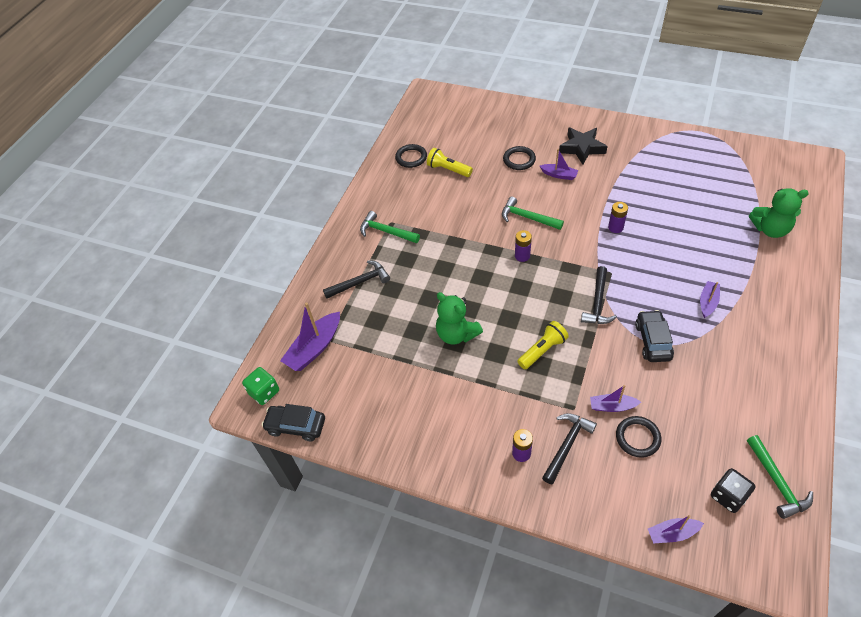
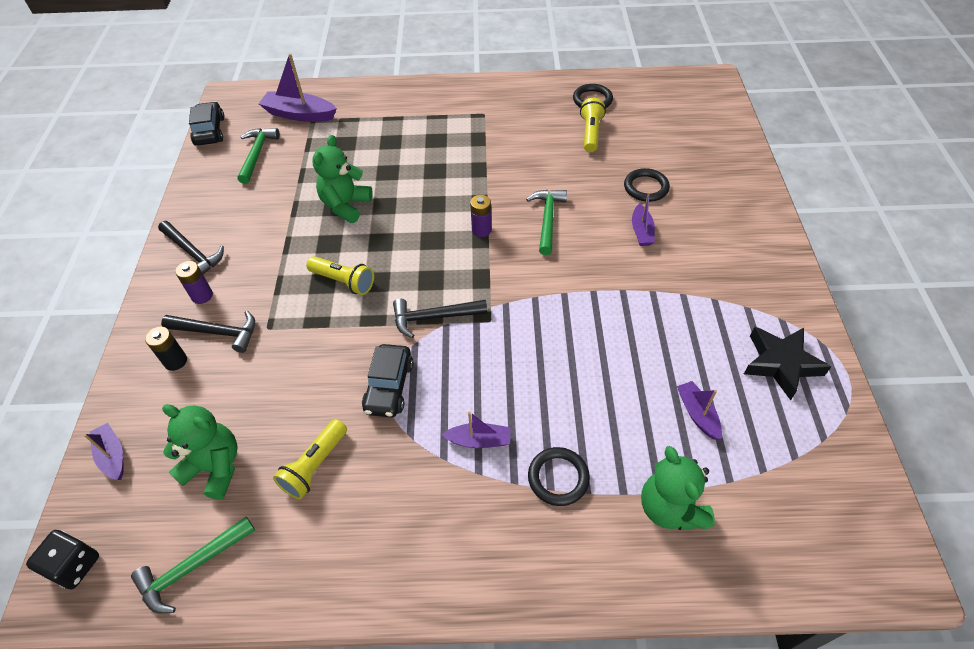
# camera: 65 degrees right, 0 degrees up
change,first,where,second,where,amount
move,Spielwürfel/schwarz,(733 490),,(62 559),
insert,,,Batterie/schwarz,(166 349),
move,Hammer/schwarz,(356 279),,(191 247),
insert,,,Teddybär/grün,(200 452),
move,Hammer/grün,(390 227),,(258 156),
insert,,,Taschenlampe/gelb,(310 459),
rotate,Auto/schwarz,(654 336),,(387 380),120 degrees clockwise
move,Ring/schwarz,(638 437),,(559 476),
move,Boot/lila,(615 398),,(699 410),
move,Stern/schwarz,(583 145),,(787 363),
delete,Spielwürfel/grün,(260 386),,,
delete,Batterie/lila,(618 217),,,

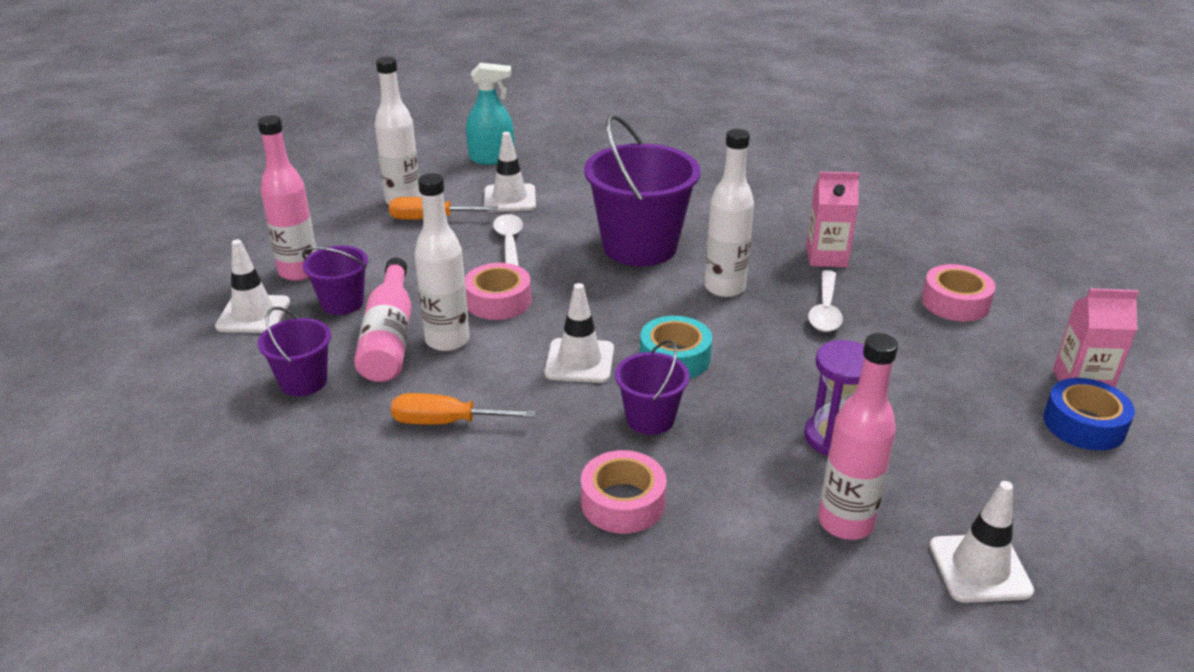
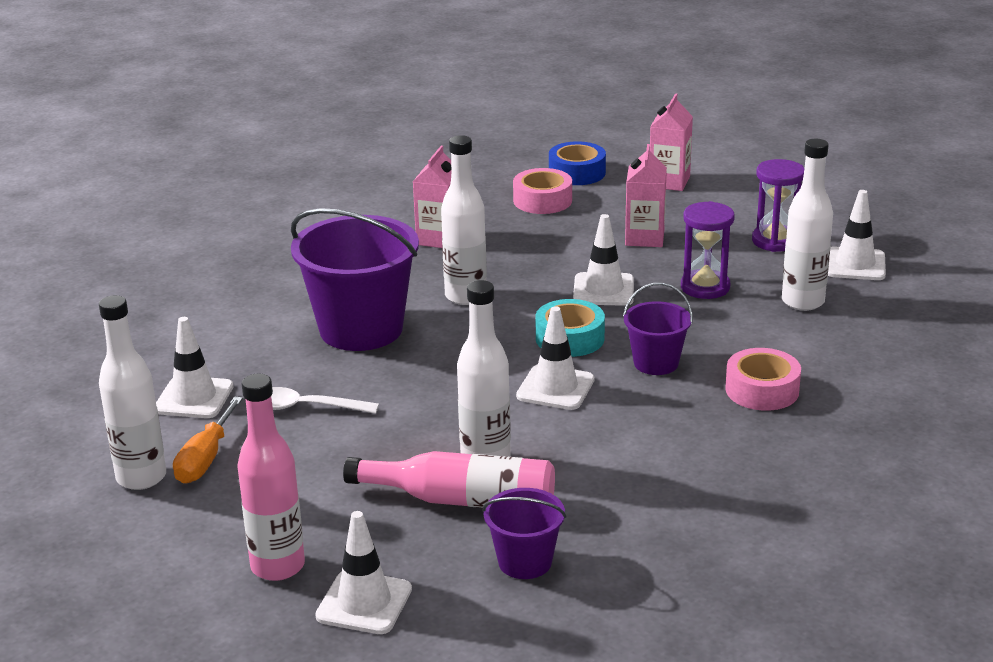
# camera: 75 degrees left, 5 degrees down
change,first,where,second,where,amount
move,Klebeband/blau,(1089 414),,(577 163),
insert,,,Leitkegel/weiß,(603 260),
insert,,,Getränkekarton/rosa,(646 195),
insert,,,Sanduhr/lila,(778 205),
recolor,Flasche/rosa,(858 436),Flasche/weiß,(807 225),
delete,Eimer/lila,(335 280),,,
delete,Schraubenzieher/orange,(463 409),,,
delete,Klebeband/rosa,(498 291),,,
delete,Sprühflasche/türkis,(490 114),,,
delete,Löffel/weiß,(825 301),,,

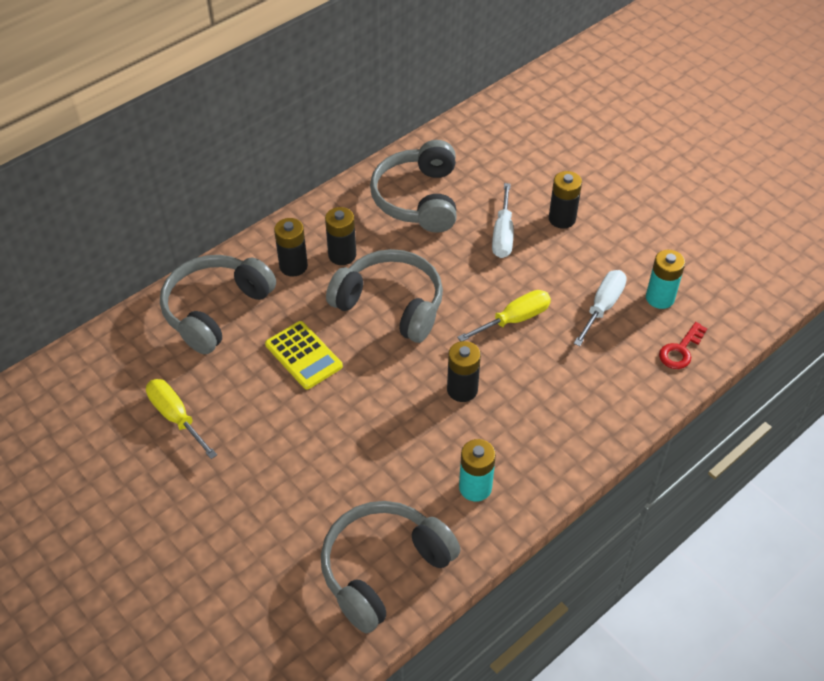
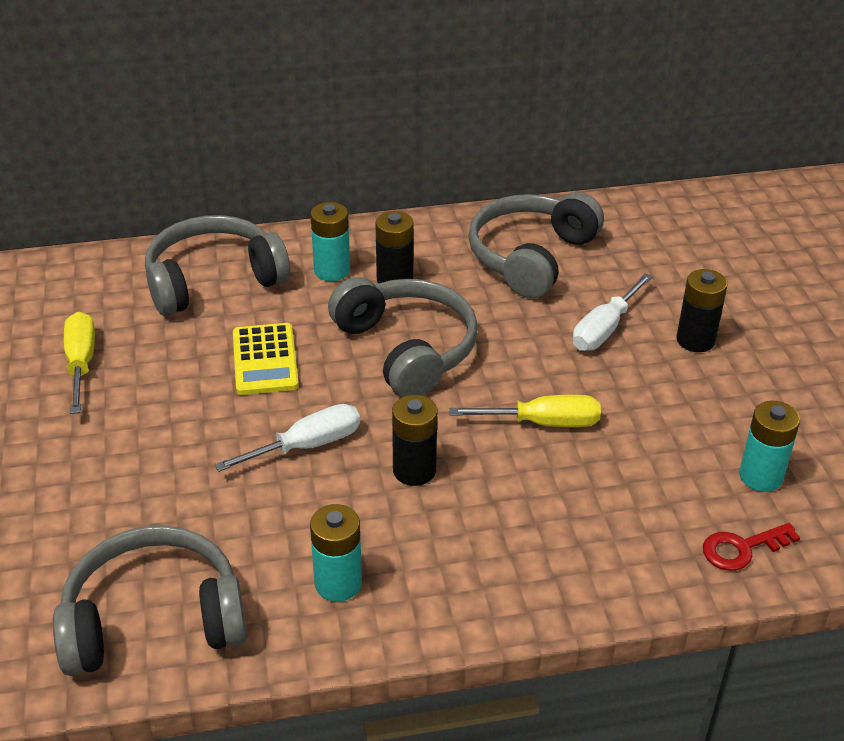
# camera: 30 degrees right, 10 degrees down
change,first,where,second,where,amount
move,Schraubenzieher/weiß,(600 308),,(287 438),
recolor,Batterie/schwarz,(291 247),Batterie/türkis,(330 241),

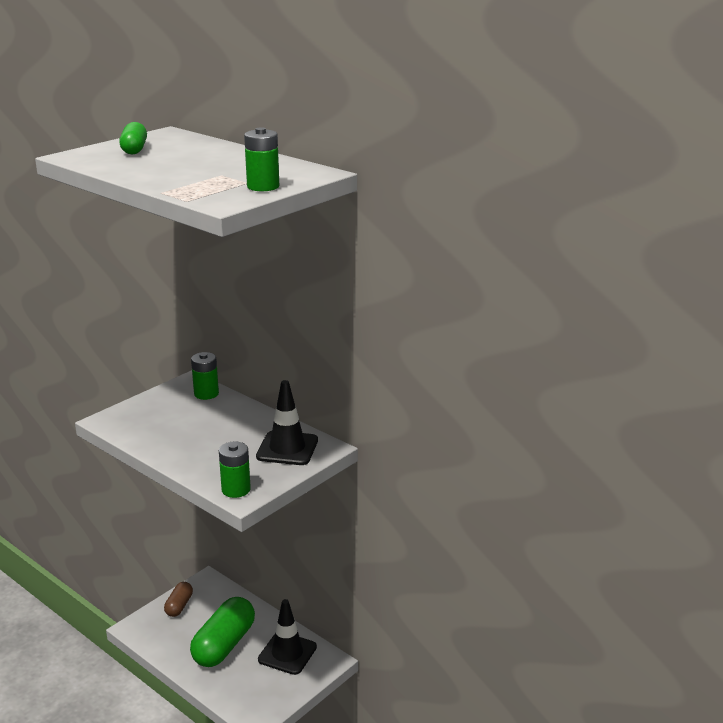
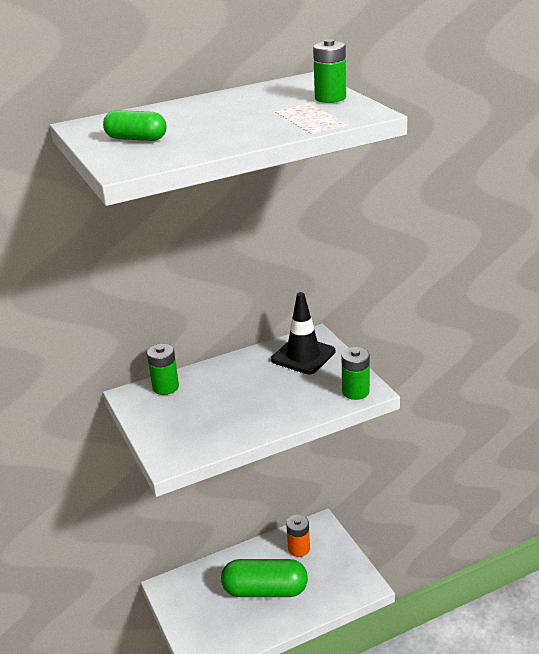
# camera: 65 degrees left, 5 degrees up
change,first,where,second,where,amount
rotate,Kapsel/grün,(222 632),,(264 578),45 degrees counterclockwise
replace,Leitkegel/schwarz,(287 637),Batterie/orange,(298 536),
delete,Kapsel/braun,(178 599),,,

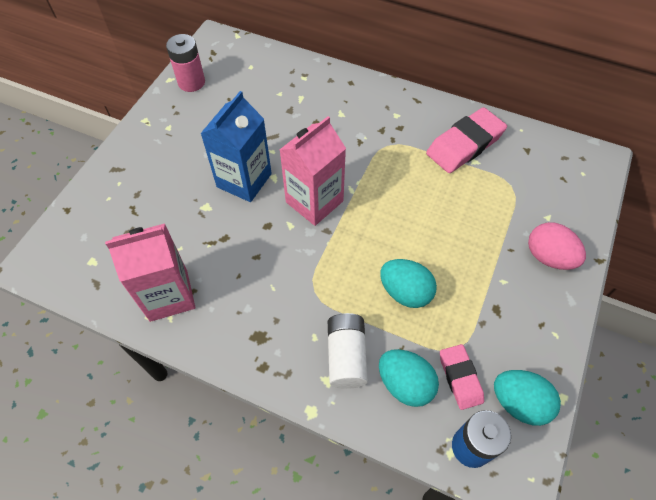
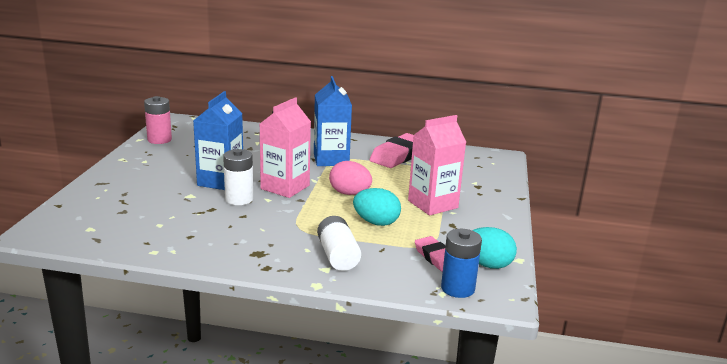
# camera: 15 degrees left, 35 degrees down
change,first,where,second,where,amount
insert,,,Batterie/weiß,(238 177),
insert,,,Getränkekarton/blau,(333 121),
move,Ei/rosa,(557 246),,(350 178),
move,Getränkekarton/rosa,(150 273),,(437 165),
delete,Ei/türkis,(409 378),,,

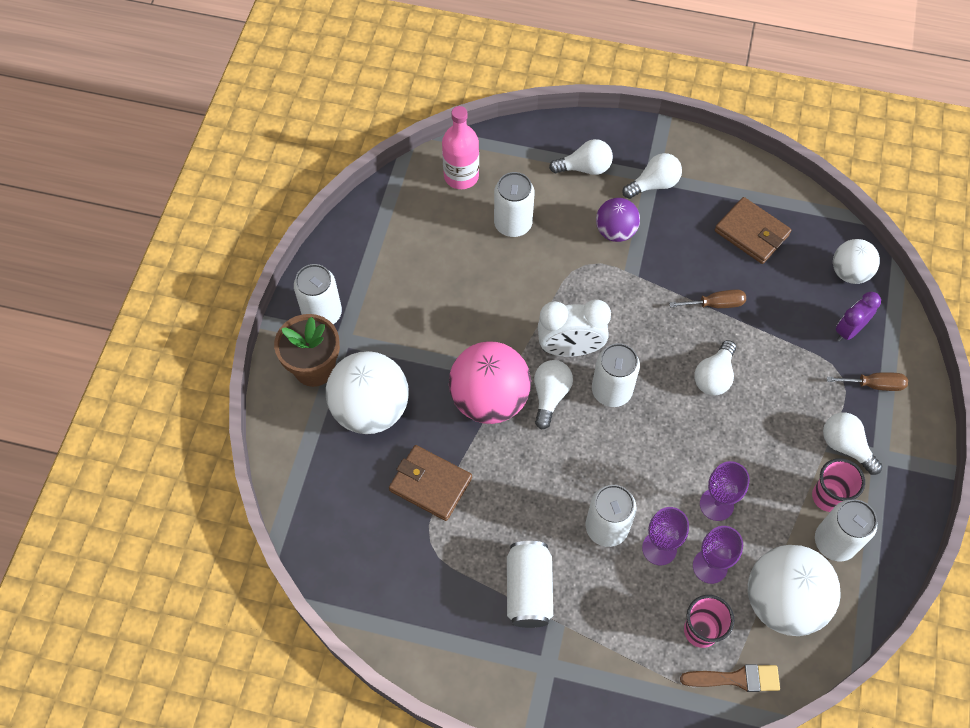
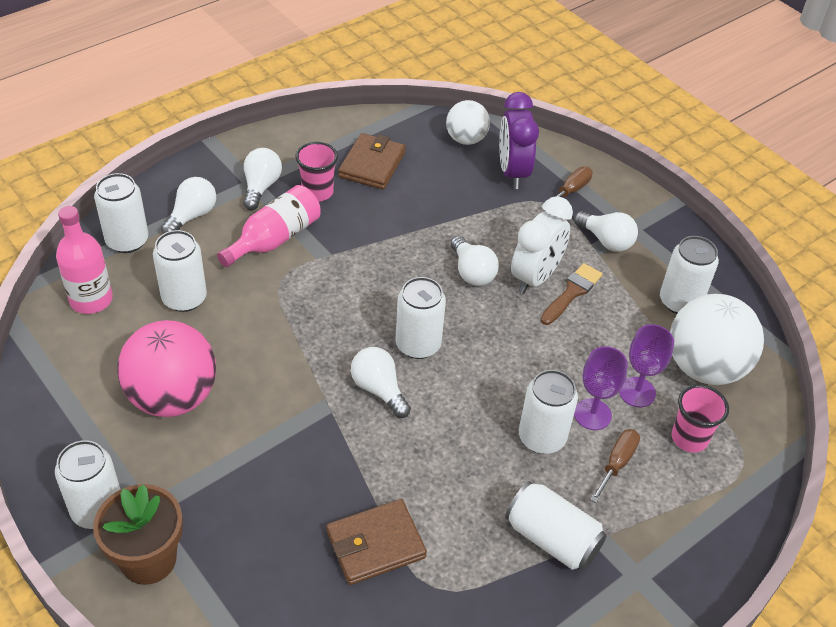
# camera: 55 degrees left, 15 degrees down
change,first,where,second,where,amount
insert,,,Dose/weiß,(121 213),
move,Ball/rosa,(490 382),,(166 368),
replace,Ball/lila,(618 220),Flasche/rosa,(269 226),
move,Becher/rosa,(838 485),,(317 171),
rotate,Geldbörse/braun,(753 230),,(372 161),60 degrees counterclockwise
resize,Wecker/lila,(858 317),,(519 140),x1.53
move,Wecker/weiß,(574 328),,(542 245),
move,Pinsel/braun,(730 678),,(571 294),
rotate,Glühbirne/weiß,(852 444),,(606 231),135 degrees counterclockwise
move,Schraubenzieher/braun,(707 298),,(615 466),
delete,Ball/weiß,(367 392),,,
delete,Kelch/lila,(725 491),,,

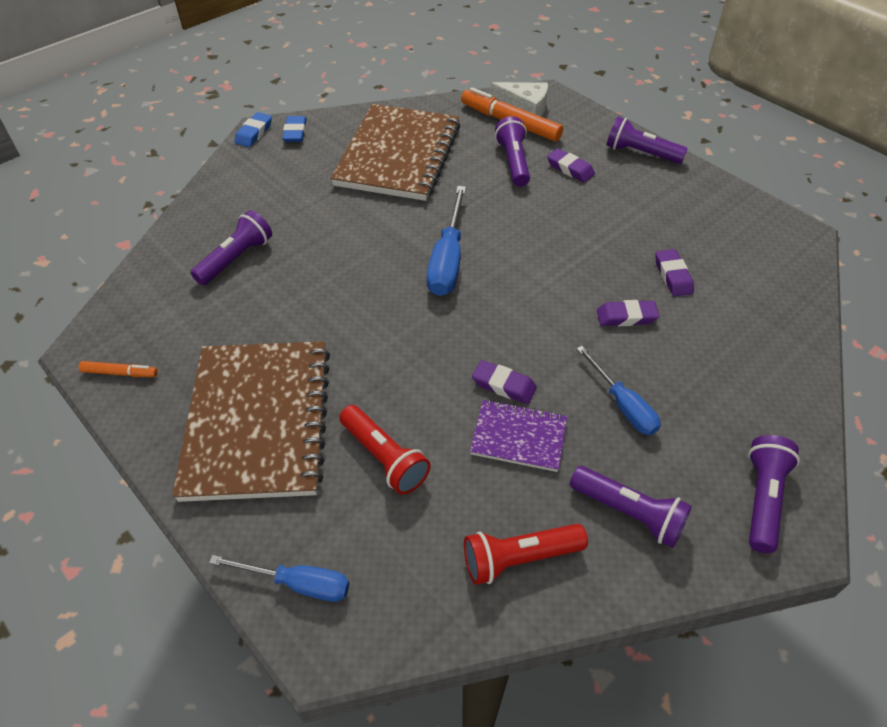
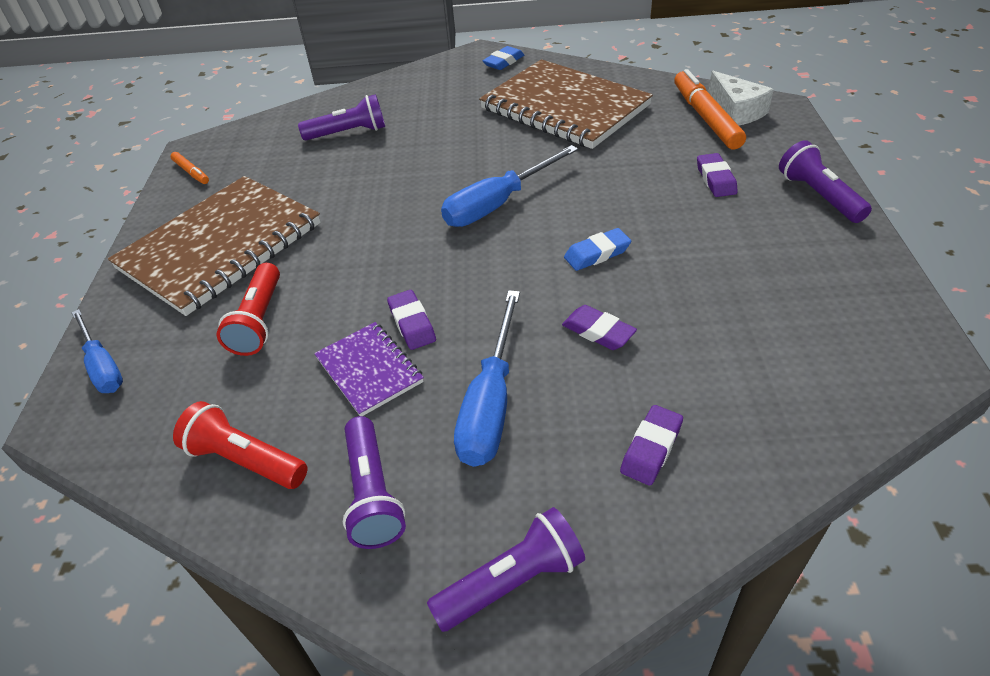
# camera: 45 degrees right, 5 degrees down
change,first,where,second,where,amount
resize,Schraubenzieher/blau,(618 390),,(487 378),x1.51
rotate,Notizbuch/braun,(395 152),,(566 104),75 degrees clockwise
move,Radiergummi/blau,(253 129),,(597 249),
move,Radiergummi/lila,(674 272),,(651 445),
delete,Taschenlampe/lila,(512 151),,,

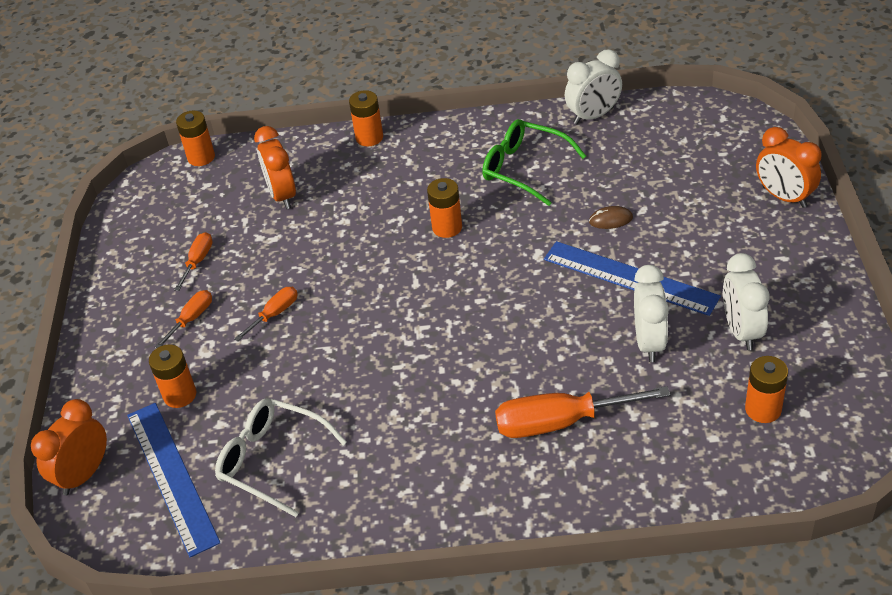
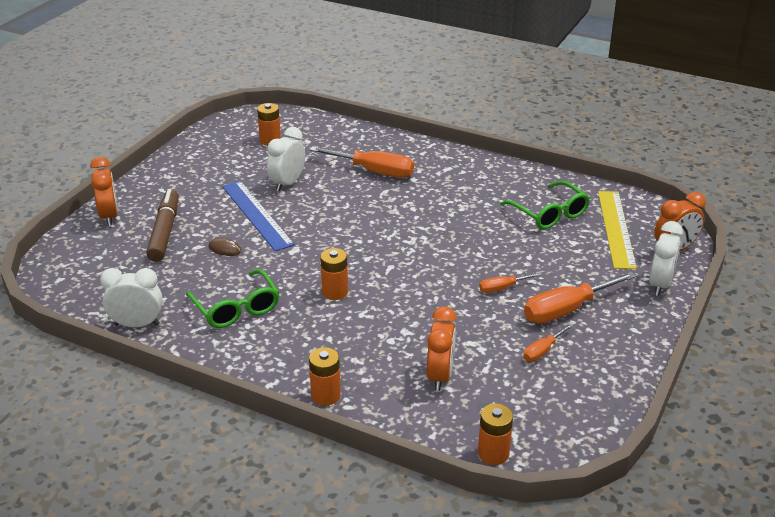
# camera: 155 degrees left, 10 degrees down
change,first,where,second,where,amount
insert,,,Filzstift/braun,(162 225),
recolor,Brille/weiß,(281 457),Brille/grün,(545 205),
resize,Schraubenzieher/orange,(183 319),,(580 297),x1.92
recolor,Lineal/blau,(173 480),Lineal/gelb,(617 230),
move,Wecker/weiß,(746 301),,(666 258),
delete,Batterie/orange,(172 376),,,

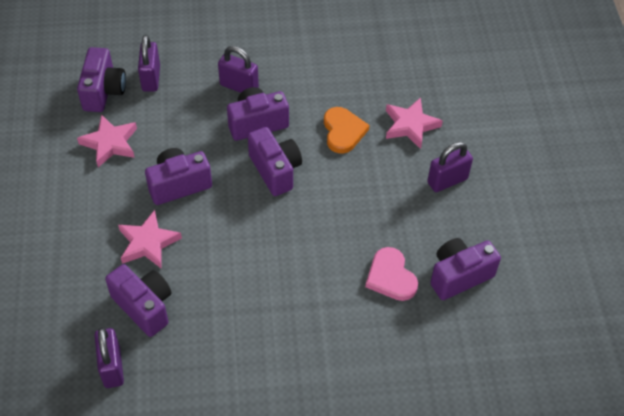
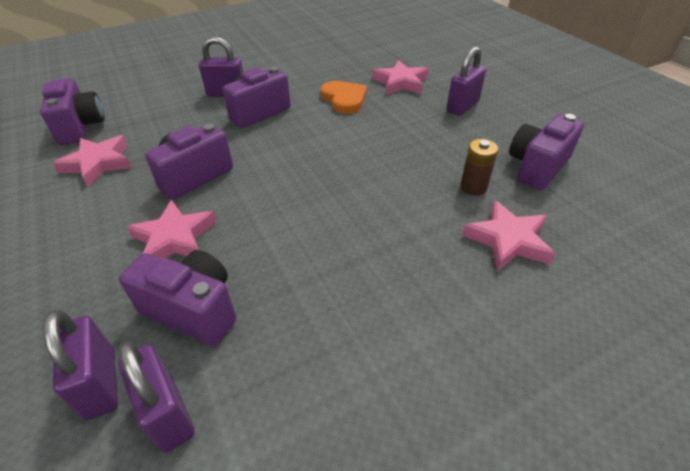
# camera: 20 degrees left, 10 degrees down
change,first,where,second,where,amount
move,Vorhängeschloss/lila,(149 63),,(80 365),
replace,Herz/rosa,(391 274),Batterie/braun,(479 167),
insert,,,Stern/rosa,(509 235),
delete,Kamera/lila,(275 161),,,

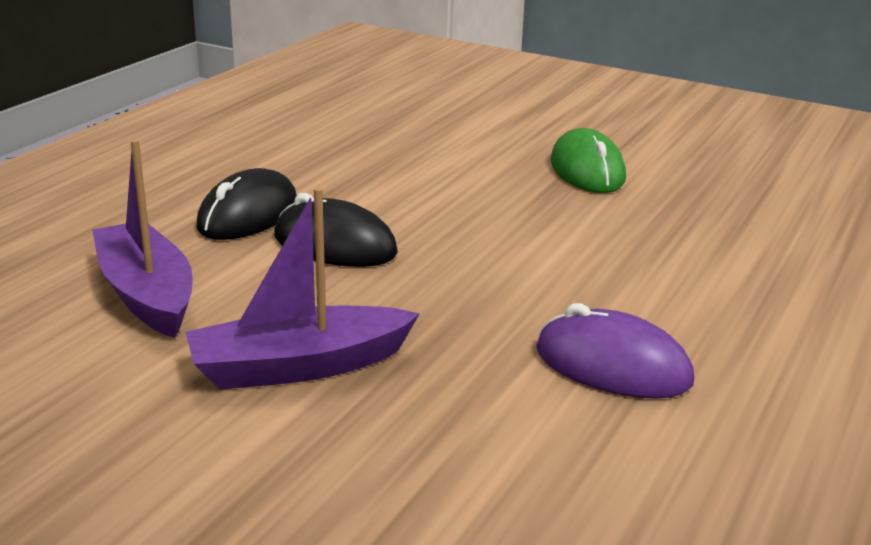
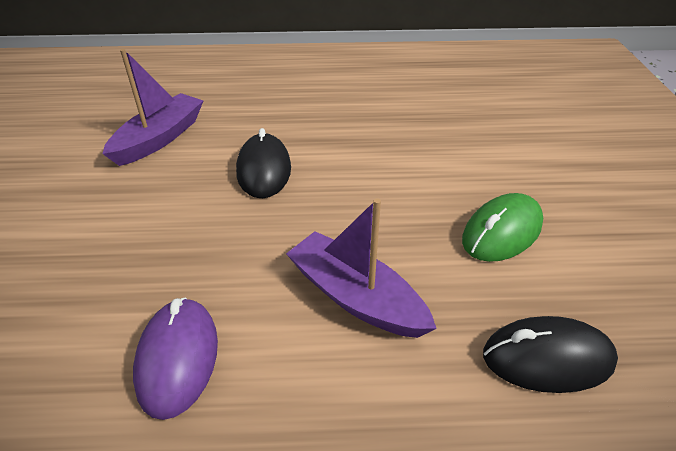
# camera: 60 degrees right, 15 degrees up
change,first,where,second,where,amount
move,Boot/lila,(303 288),,(361 268),
move,Computermaus/schwarz,(246 204),,(550 354),

